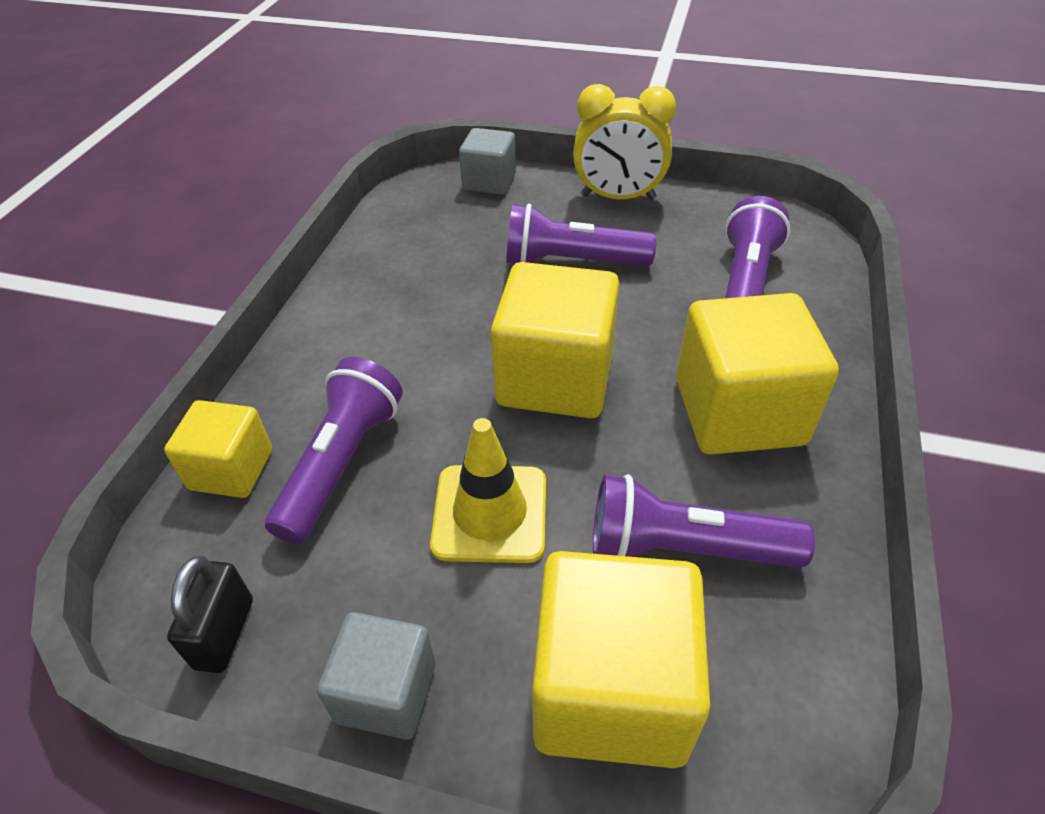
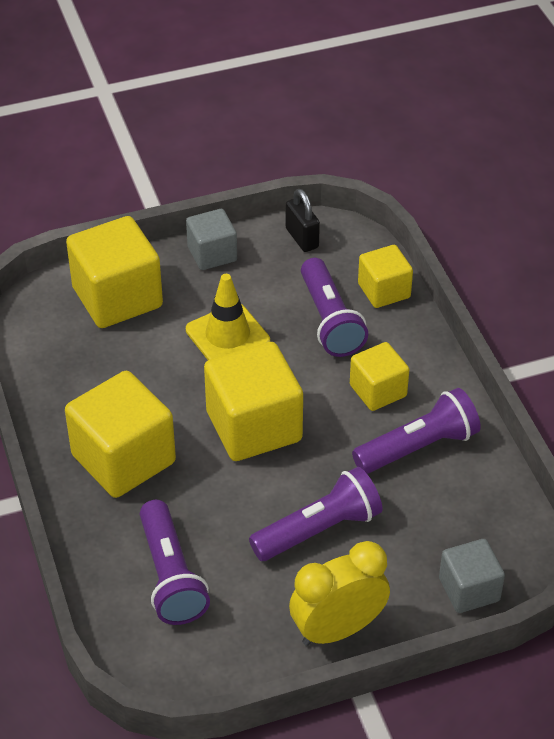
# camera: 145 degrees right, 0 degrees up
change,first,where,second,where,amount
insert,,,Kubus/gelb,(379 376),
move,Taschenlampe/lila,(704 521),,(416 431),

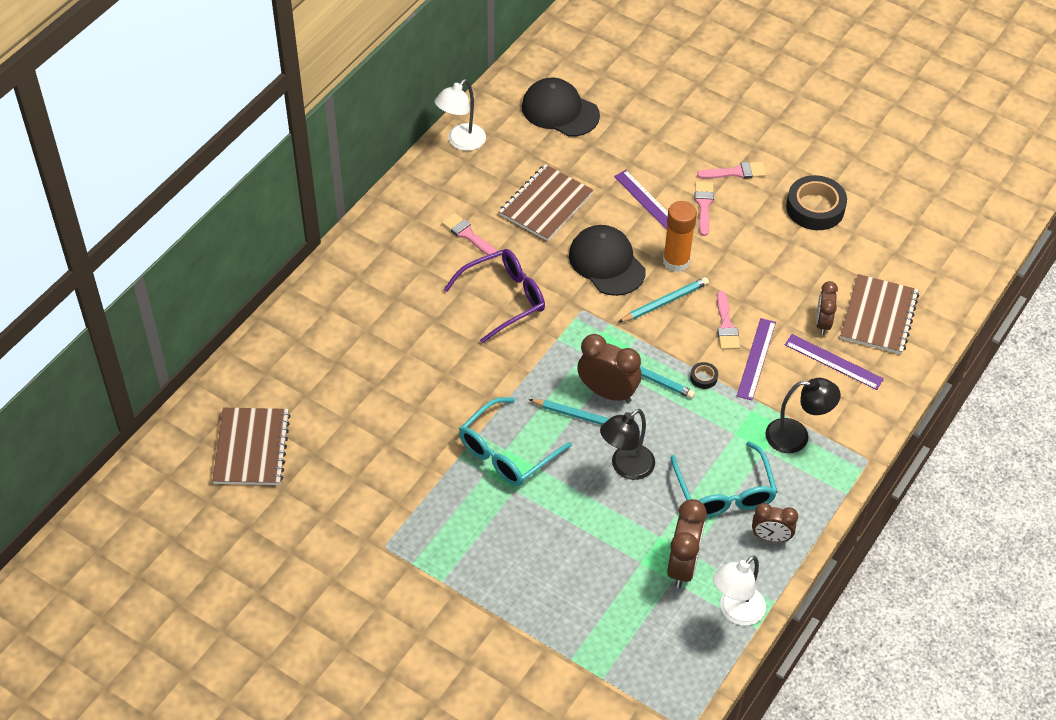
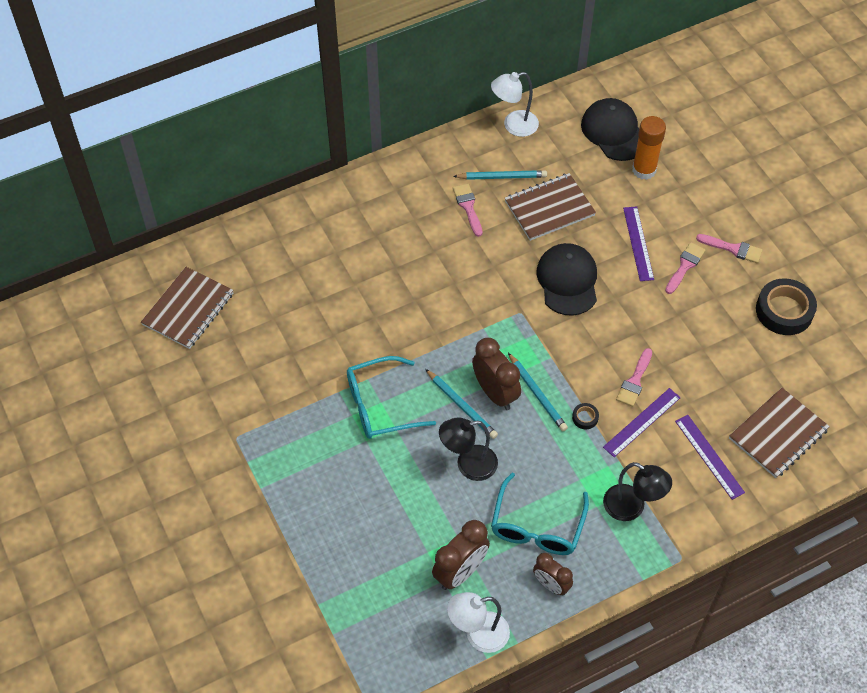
# camera: 30 degrees right, 5 degrees up
change,first,where,second,where,amount
move,Bleistift/türkis,(664 299),,(500 175),
move,Klebestift/orange,(680 236),,(649 148),
delete,Brille/lila,(494 296),,,
delete,Wecker/braun,(827 308),,,

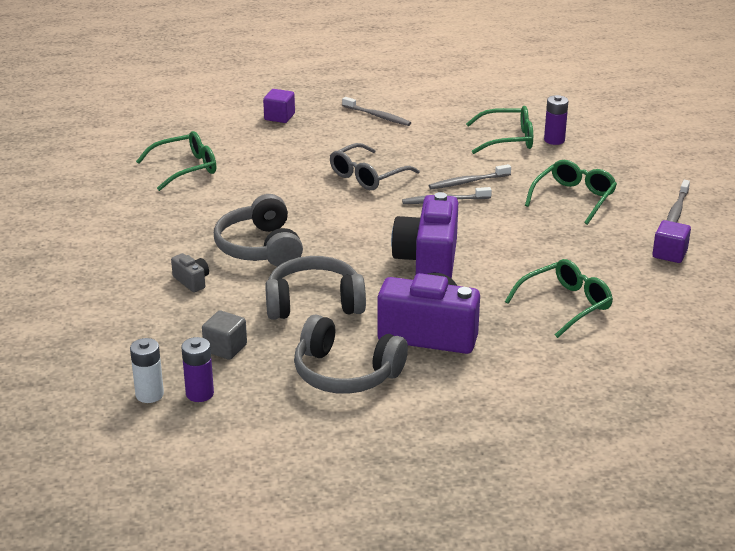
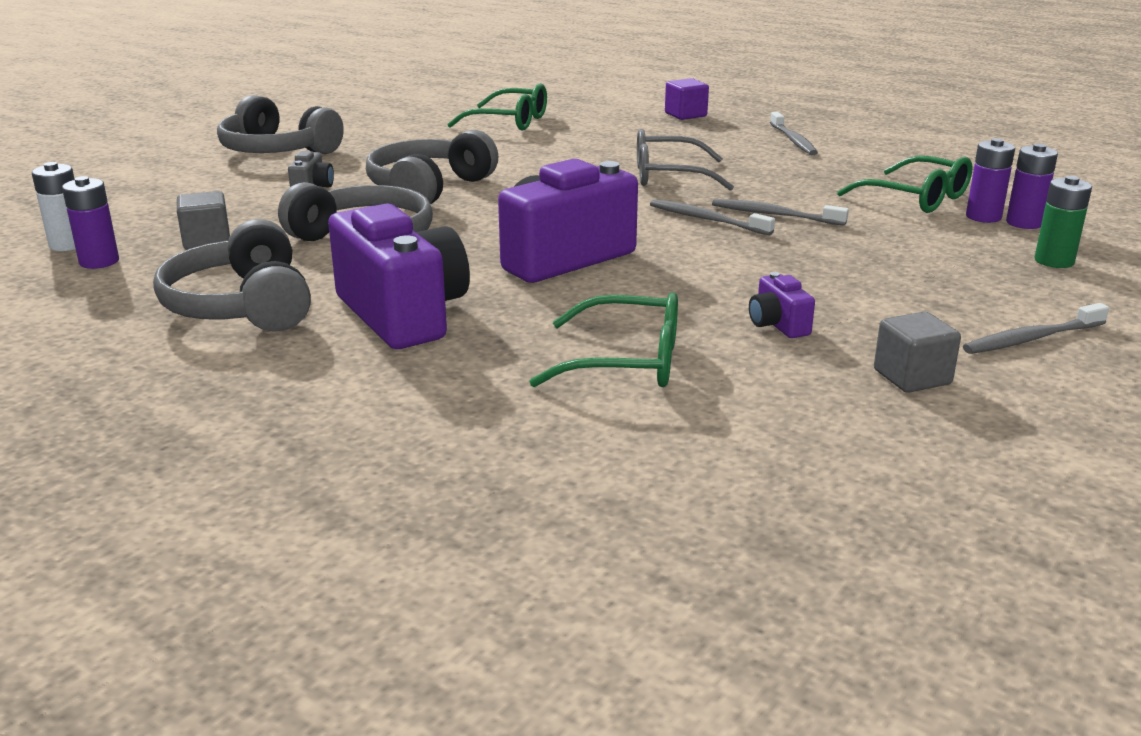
# camera: 45 degrees right, 5 degrees down
change,first,where,second,where,amount
insert,,,Kopfhörer/grau,(280 124),
insert,,,Kamera/lila,(782 305),
recolor,Kubus/lila,(671 241),Kubus/grau,(917 352),
insert,,,Batterie/lila,(1032 186),
insert,,,Batterie/grün,(1063 222),
delete,Brille/grün,(571 192),,,

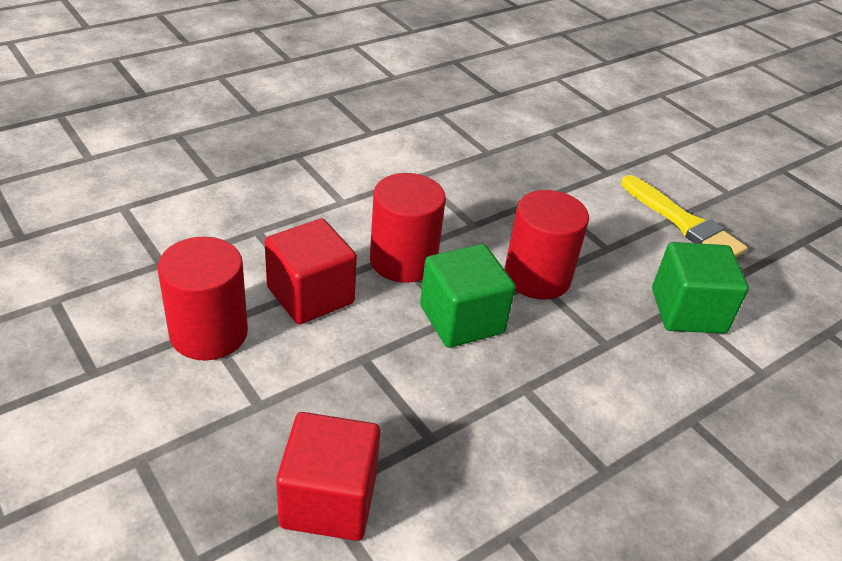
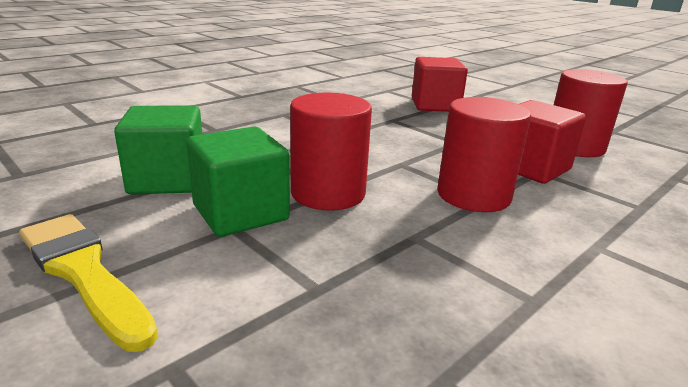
# camera: 175 degrees right, 15 degrees down
change,first,where,second,where,amount
move,Kubus/grün,(467 296),,(238 182),

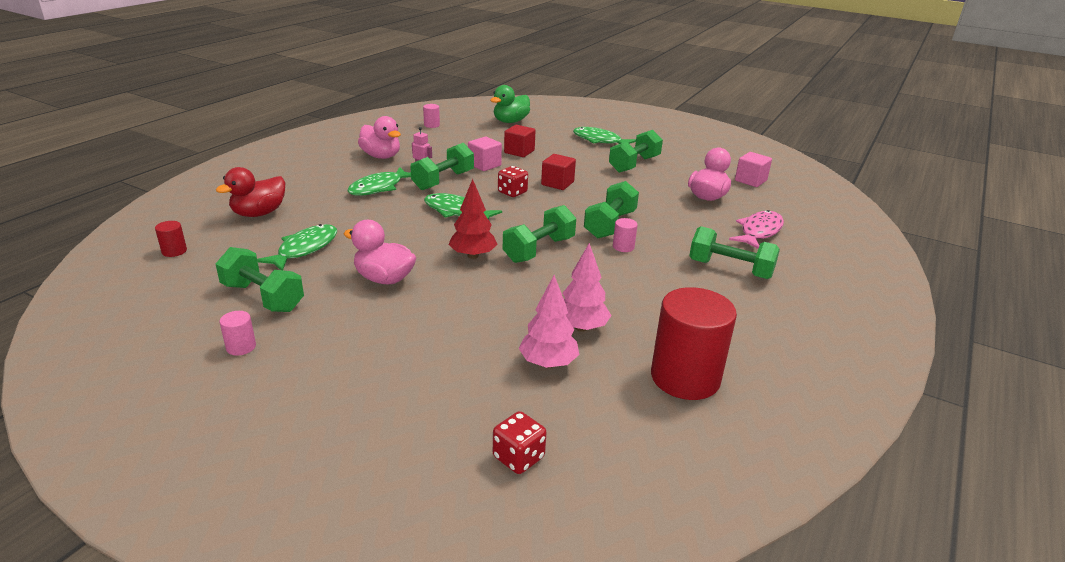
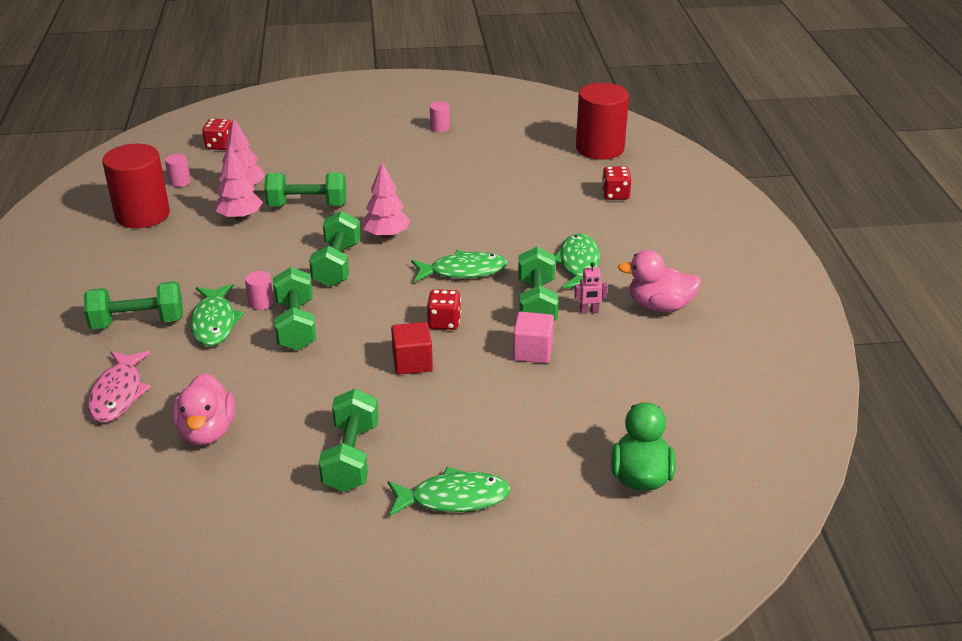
# camera: 145 degrees right, 5 degrees up
change,first,where,second,where,amount
move,Vollzylinder/rosa,(431 116),,(178 170),
move,Fisch/grün,(297 247),,(217 315),
move,Hantel/grün,(260 279),,(305 189),
recolor,Baum/rot,(473 219),Baum/rosa,(386 200),
resize,Vollzylinder/rot,(171 239),,(602 121),x2.41
replace,Ente/rot,(250 192),Spielwürfel/rot,(617 183),
delete,Ente/rosa,(380 252),,,
delete,Kubus/rot,(520 141),,,
delete,Kubus/rosa,(753 169),,,

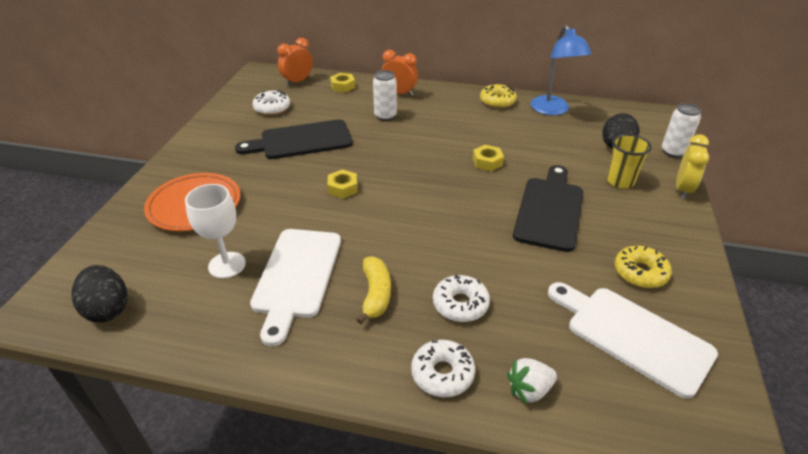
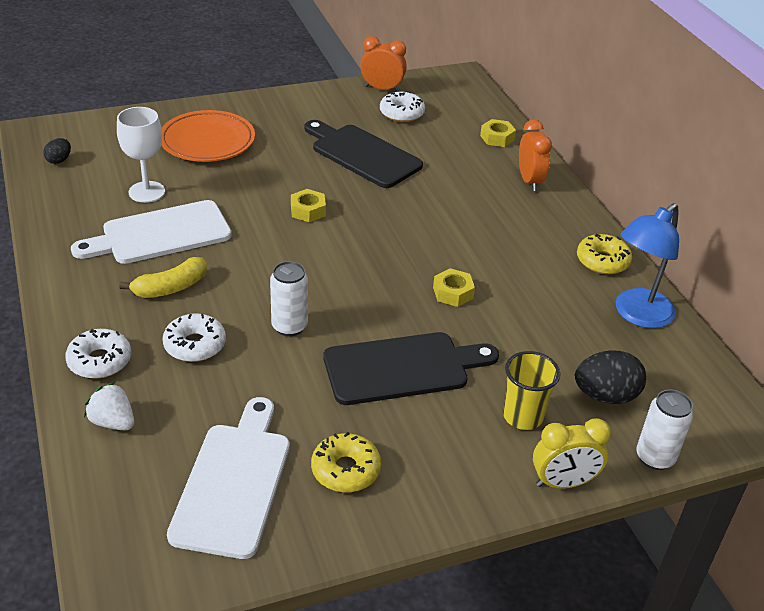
# camera: 55 degrees right, 0 degrees up
change,first,where,second,where,amount
resize,Ei/schwarz,(99 293),,(57 151),x0.55
move,Dose/weiß,(385 95),,(289 298),
move,Wecker/orange,(295 62),,(383 64),

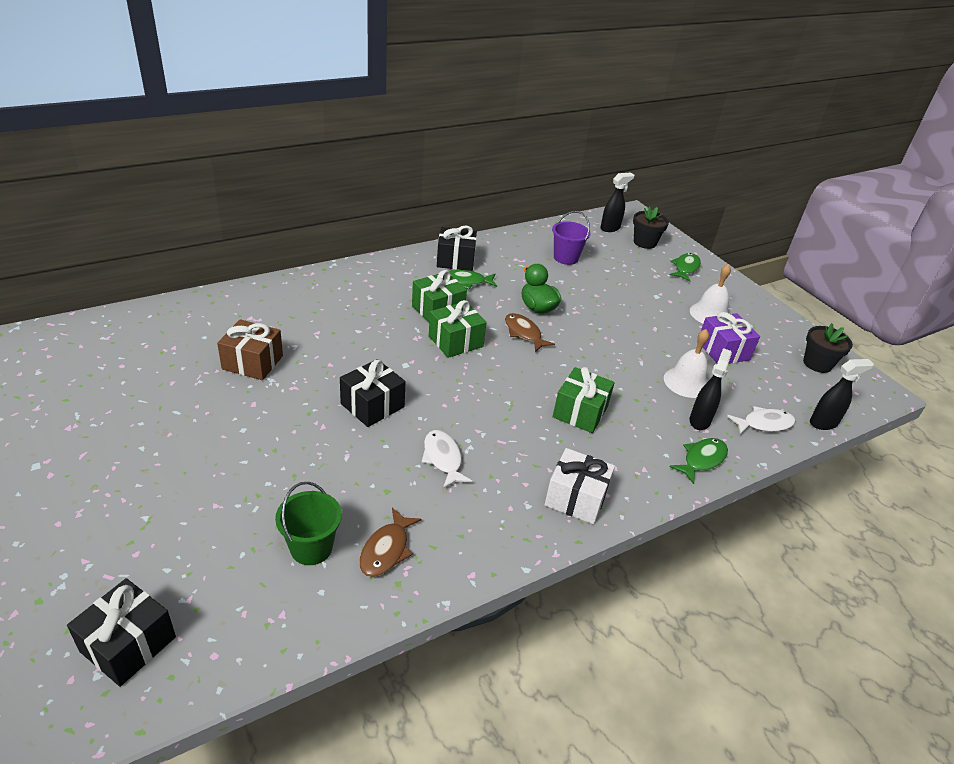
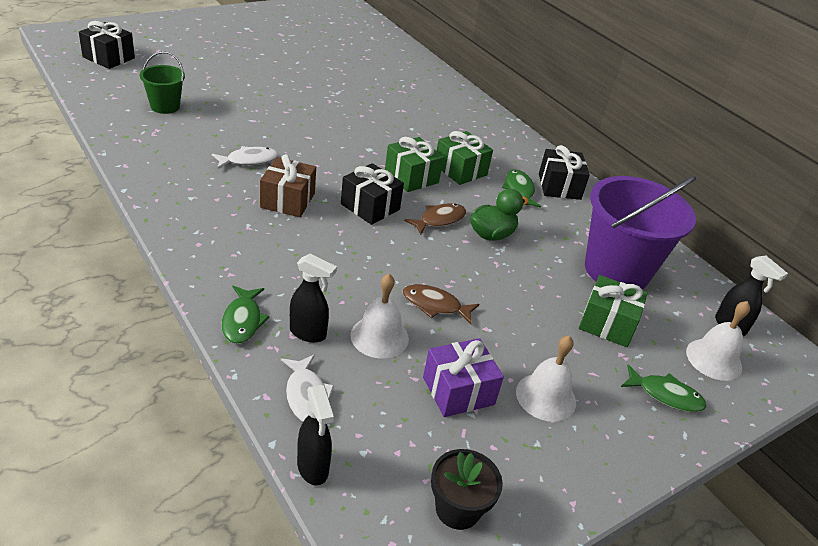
# camera: 85 degrees right, 0 degrees up
change,first,where,second,where,amount
rotate,Fisch/grün,(699 461),,(245 314),45 degrees clockwise
move,Geschenk/braun,(250 349),,(288 185),
move,Geschenk/schwarz,(373 393),,(372 194),
move,Fisch/braun,(390 542),,(441 304),
move,Geschenk/grün,(584 400),,(613 311),
resize,Eimer/lila,(571 238),,(640 232),x1.99
replace,Blumentopf/schwarz,(651 227),Glocke/weiß,(718 341),
delete,Geschenk/weiß,(580 486),,,

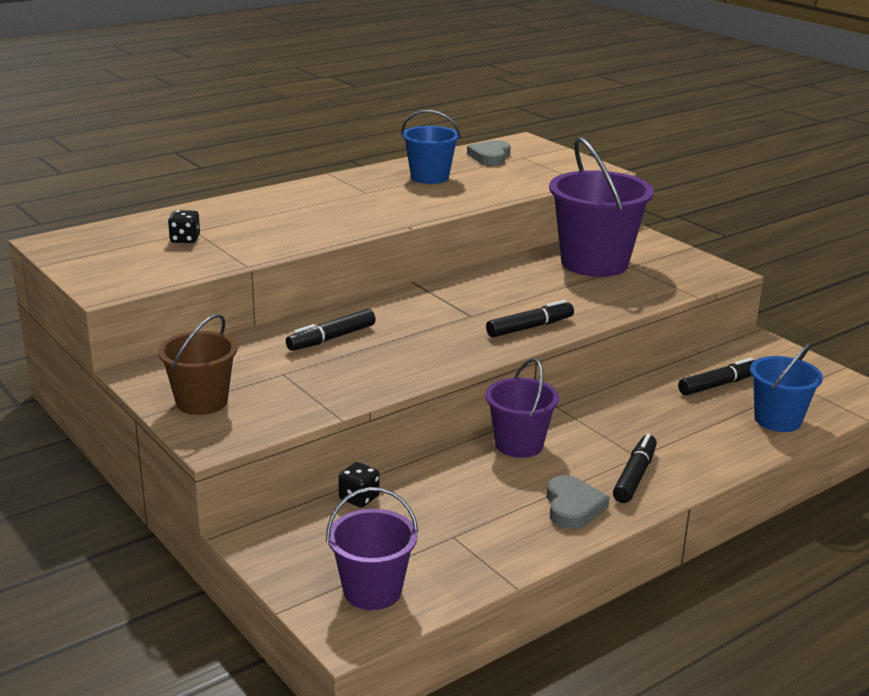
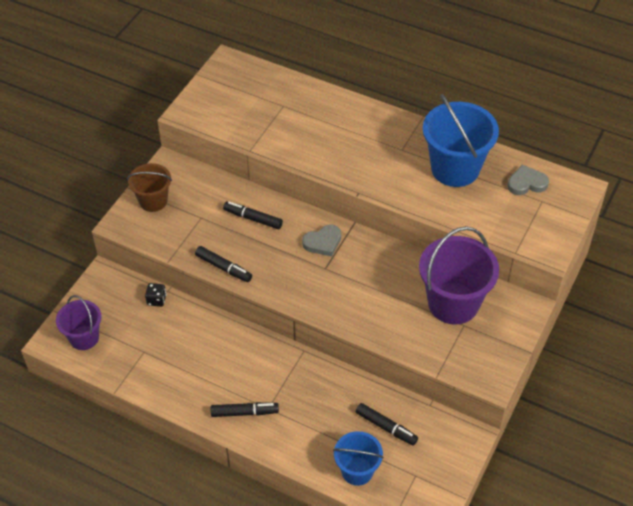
# camera: 65 degrees right, 25 degrees up
change,first,where,second,where,amount
move,Filzstift/schwarz,(530 319),,(223 264),
move,Herz/grau,(578 502),,(321 240),
resize,Eimer/blau,(431 147),,(461 140),x1.70
delete,Spielwürfel/schwarz,(184 226),,,
delete,Eimer/lila,(522 408),,,

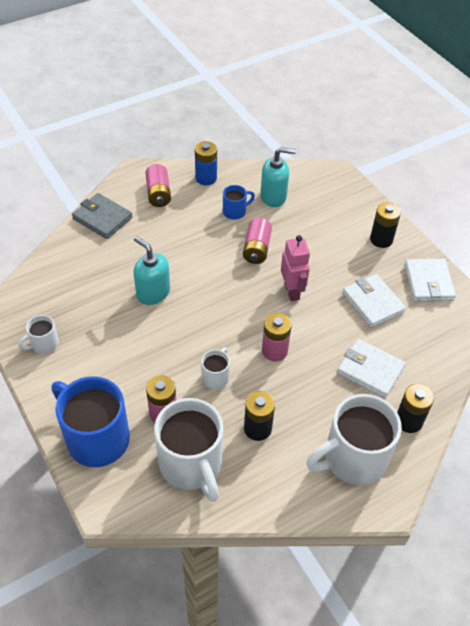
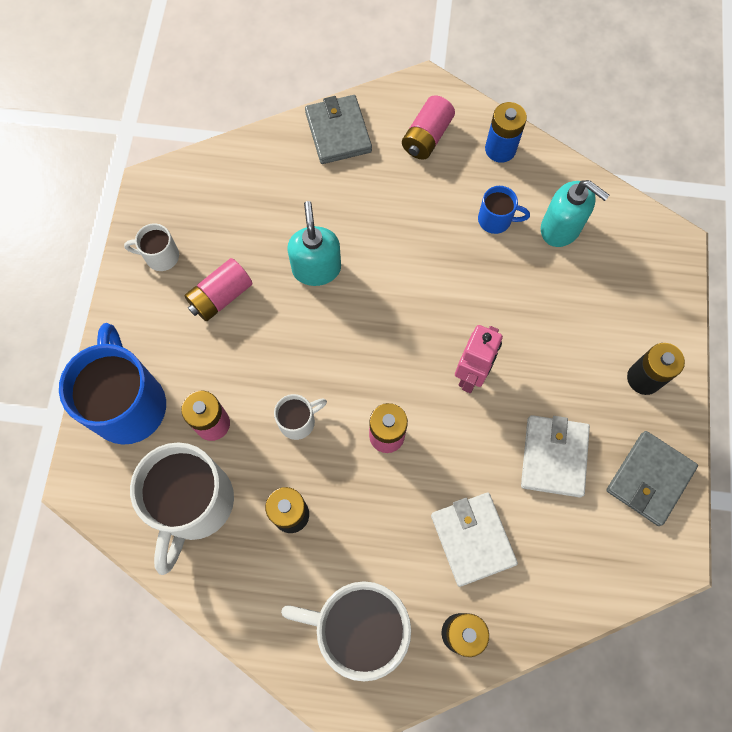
# camera: 40 degrees right, 20 degrees up
change,first,where,second,where,amount
move,Batterie/rosa,(257 241),,(218 289),
recolor,Geldbörse/weiß,(430 280),Geldbörse/grau,(652 478),

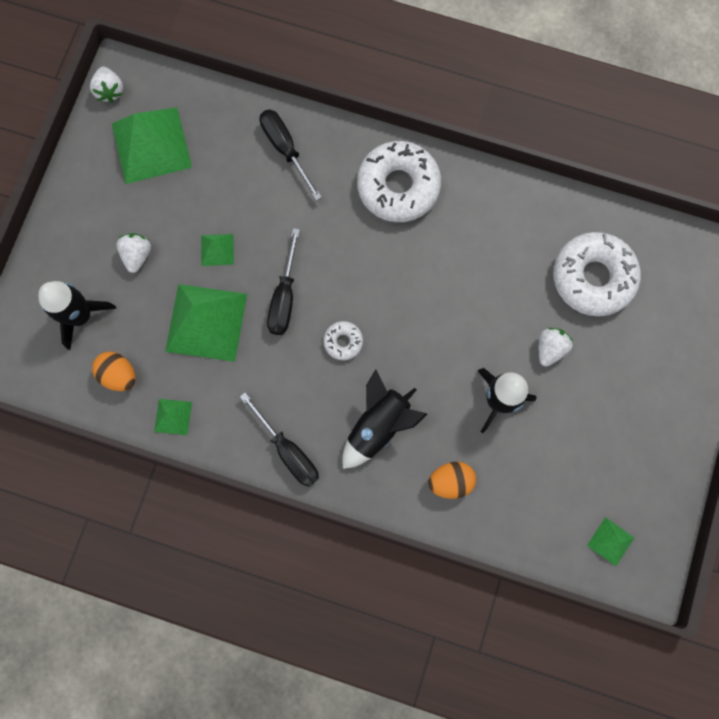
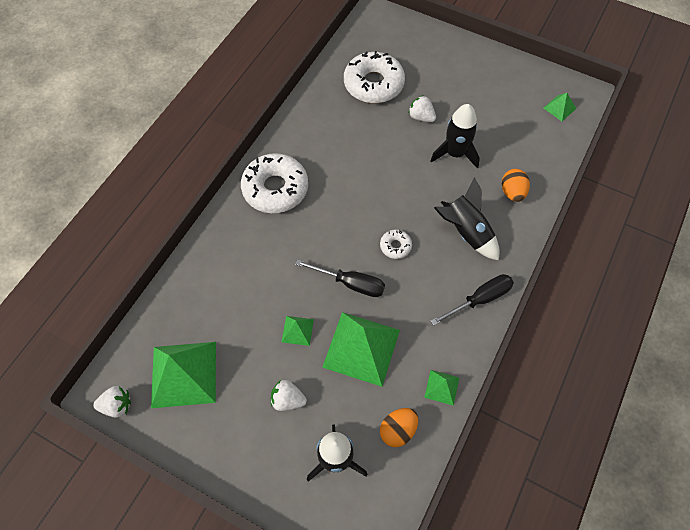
# camera: 80 degrees left, 15 degrees down
change,first,where,second,where,amount
delete,Schraubenzieher/schwarz,(291 155),,,

